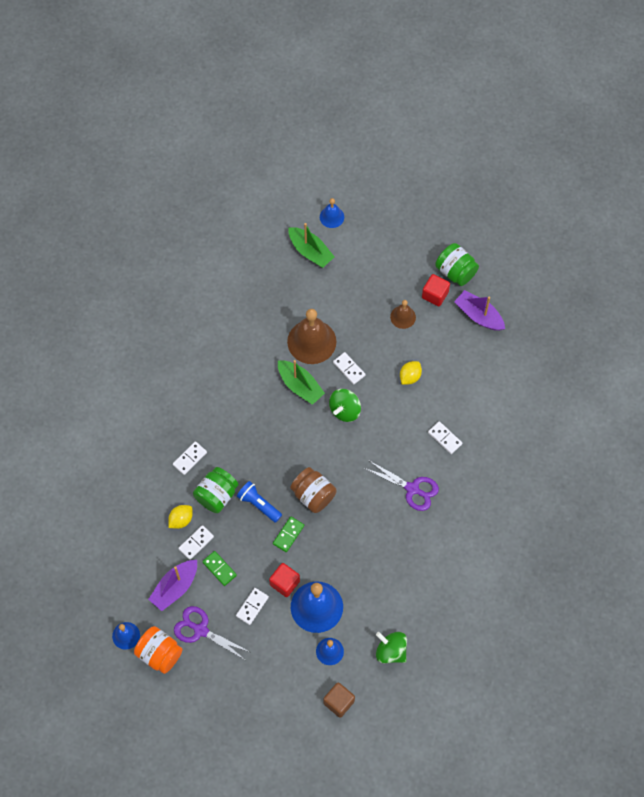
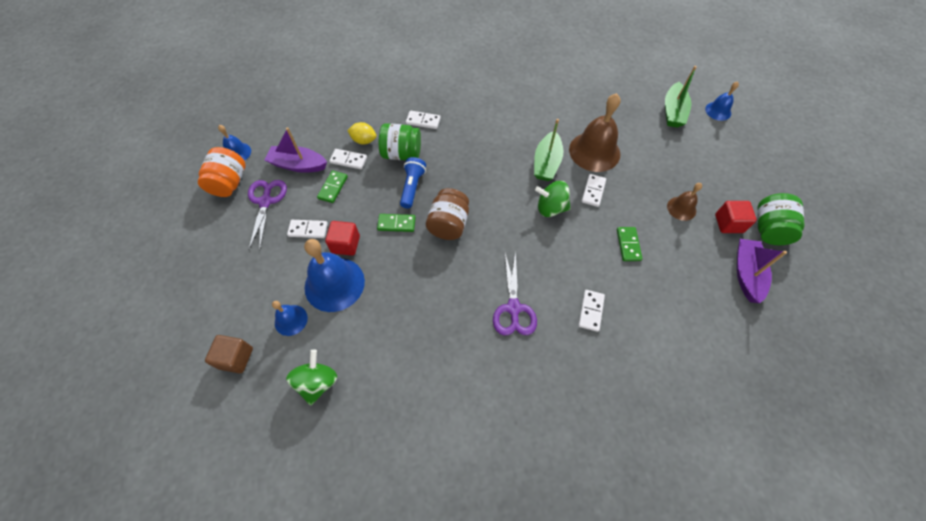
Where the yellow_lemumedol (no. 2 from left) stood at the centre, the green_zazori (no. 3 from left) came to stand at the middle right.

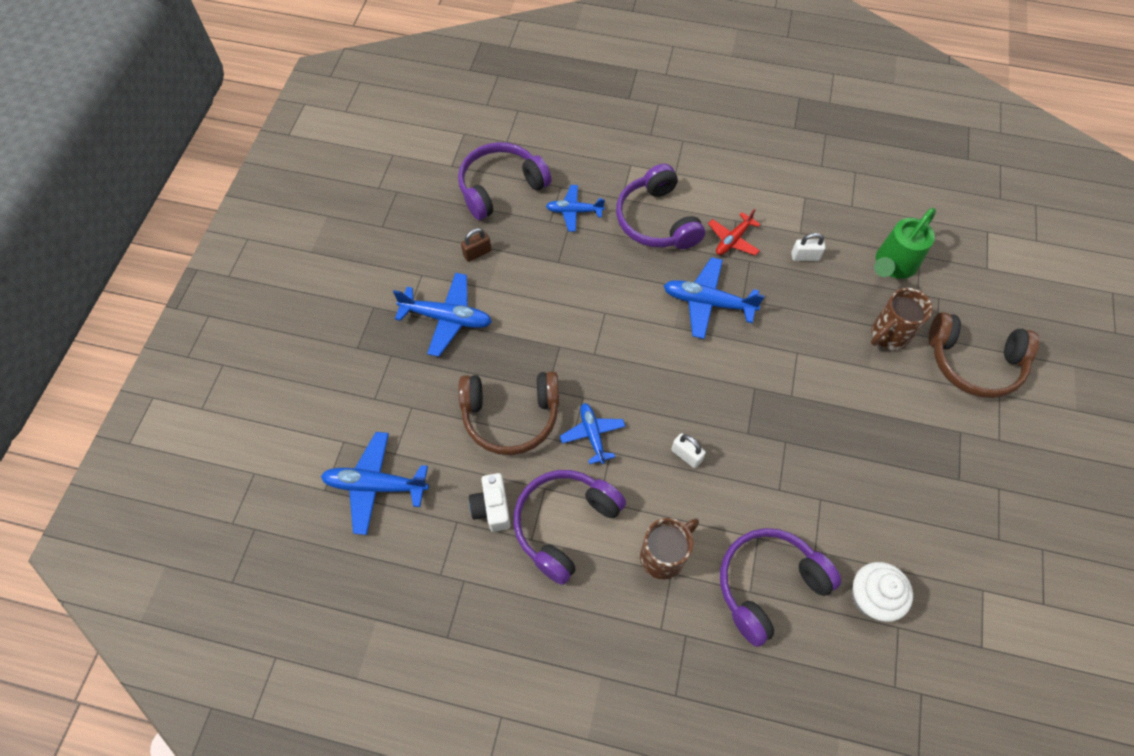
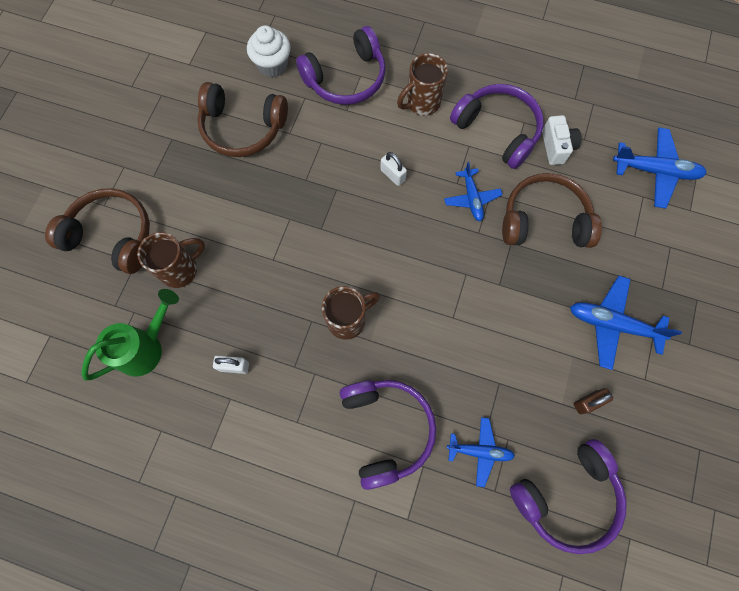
The second view lost the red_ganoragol at the top centre.
Where the blue_ganoragol (no. 5 from left) stood at the centre, the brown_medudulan (no. 2 from left) came to stand at the centre.
The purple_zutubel (no. 2 from left in the first image) at the bottom centre ended up facing another way, 90 degrees counterclockwise from before.
The second view gained the brown_zutubel (no. 2 from left) at the top left.

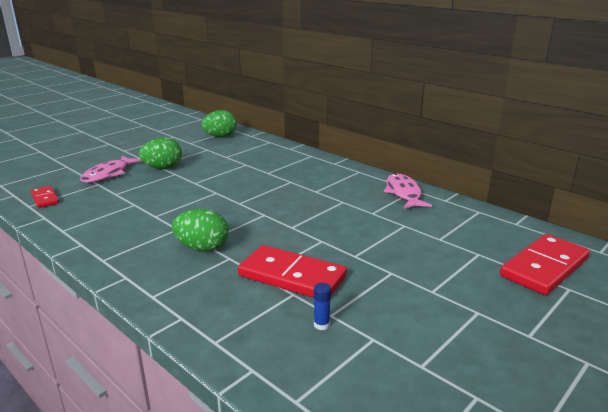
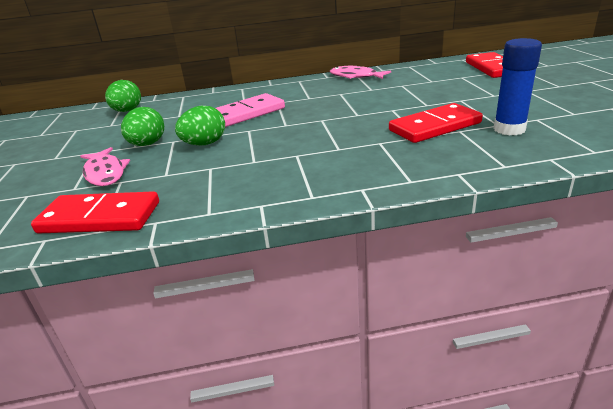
The size of the red_zazori (no. 1 from left) at the middle left changed by a factor of 1.92.
The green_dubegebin (no. 2 from left in the first image) ended up elsewhere, having gone from the middle left to the top left.
The size of the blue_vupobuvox at the bottom centre changed by a factor of 2.36.
The second view gained the pink_zazori at the top centre.

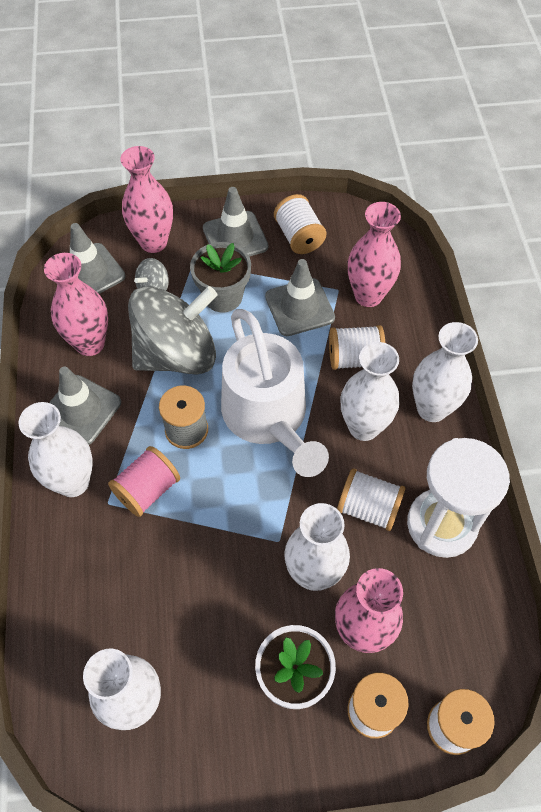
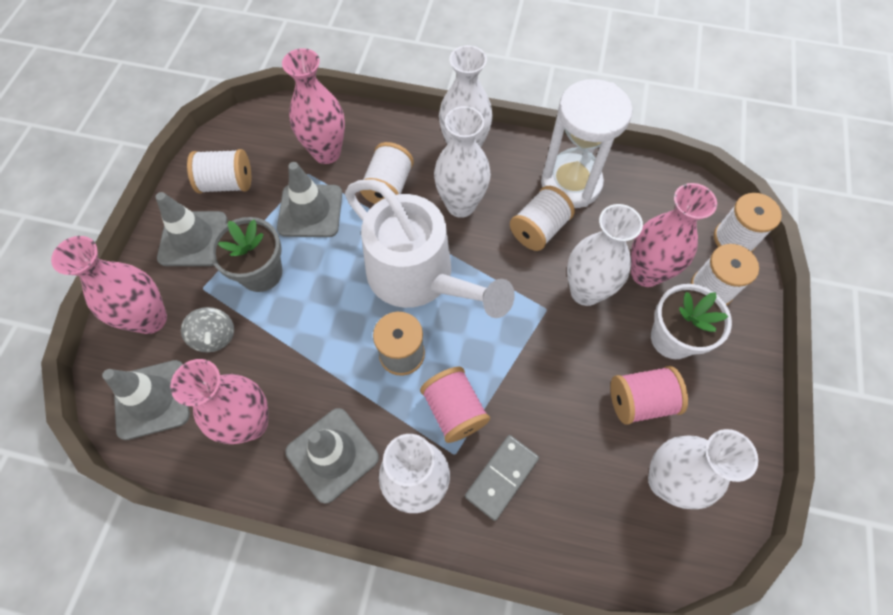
The second view lost the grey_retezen (no. 2 from left) at the middle left.
The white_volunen at the centre ended up facing another way, 45 degrees clockwise from before.
The second view gained the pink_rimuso (no. 2 from left) at the middle right.
The second view gained the grey_zazori at the bottom centre.

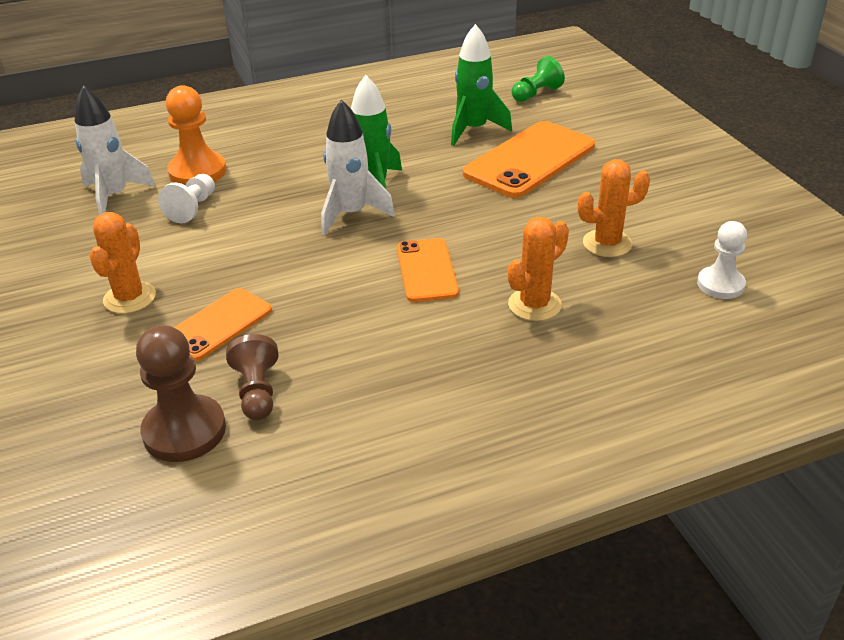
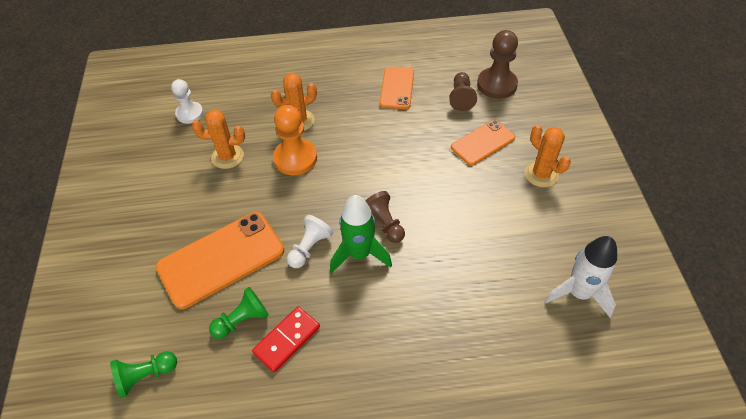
Where the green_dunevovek (no. 2 from left) stood at the top centre, the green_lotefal (no. 2 from left) came to stand at the bottom left.
The orange_lotefal ended up elsewhere, having gone from the top left to the centre.
Where the white_dunevovek (no. 2 from left) stood at the top centre, the brown_lotefal (no. 1 from left) came to stand at the centre.
The white_lotefal (no. 1 from left in the first image) ended up elsewhere, having gone from the top left to the centre.
The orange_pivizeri (no. 1 from left in the first image) at the middle left ended up facing another way, 60 degrees counterclockwise from before.
The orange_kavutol (no. 2 from left) ended up elsewhere, having gone from the centre to the top centre.
The second view gained the red_zazori at the bottom centre.

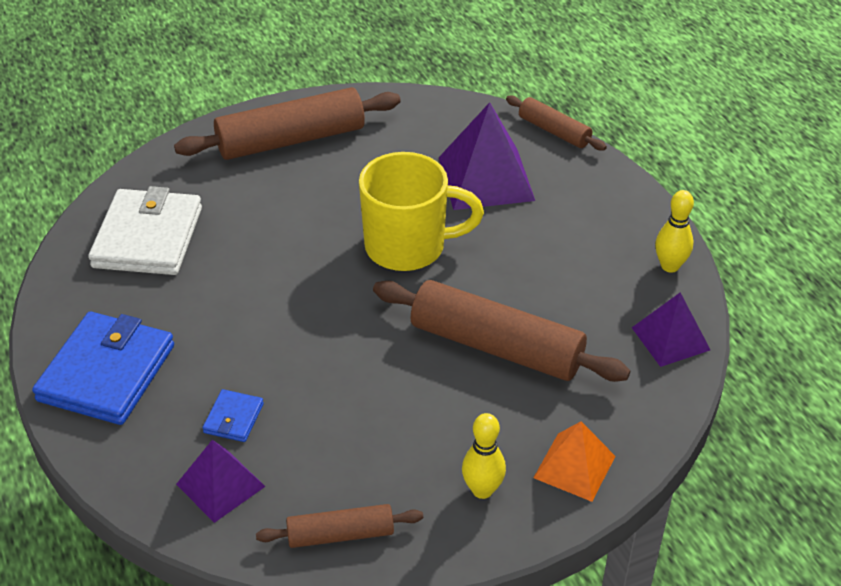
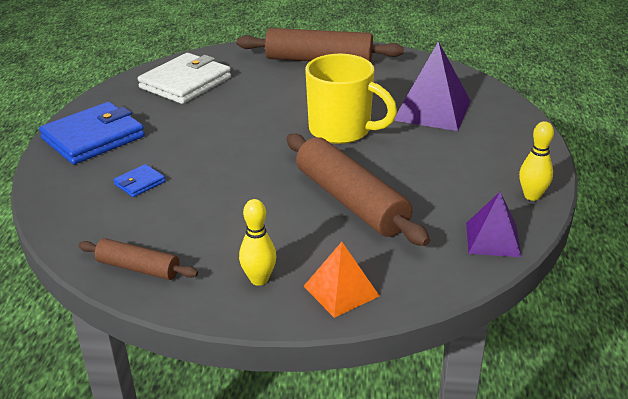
The second view lost the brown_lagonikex (no. 4 from left) at the top centre.
The second view lost the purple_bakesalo (no. 1 from left) at the bottom left.

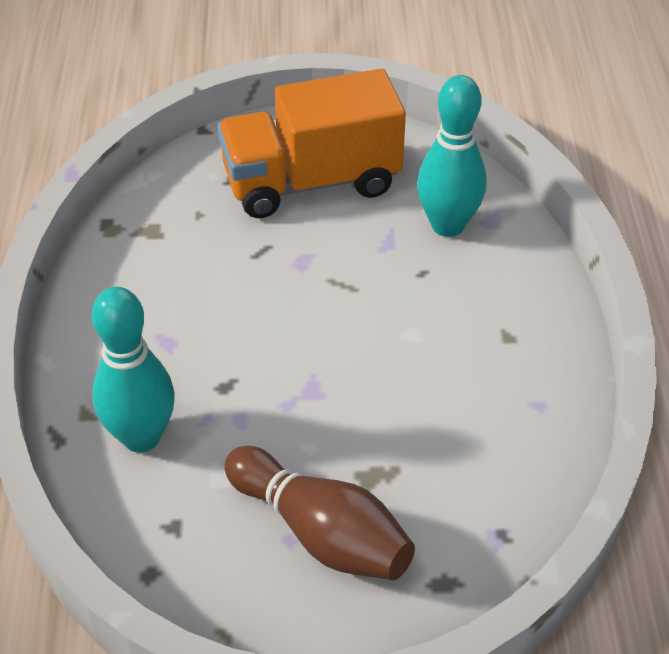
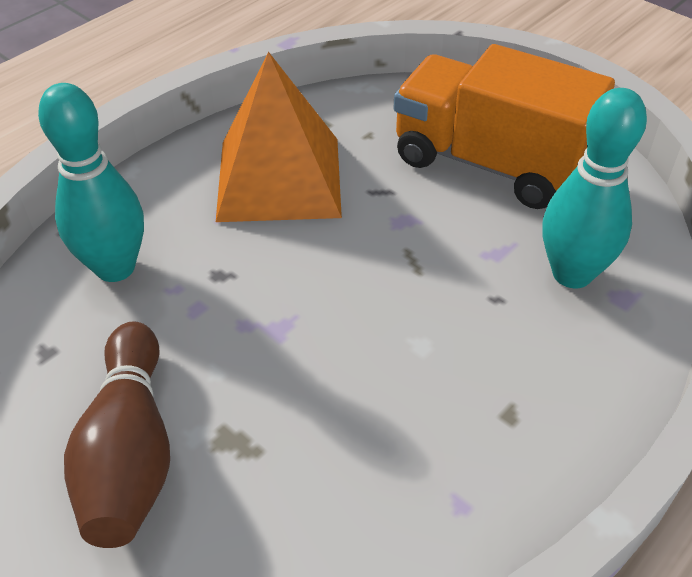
The second view gained the orange_bakesalo at the top centre.

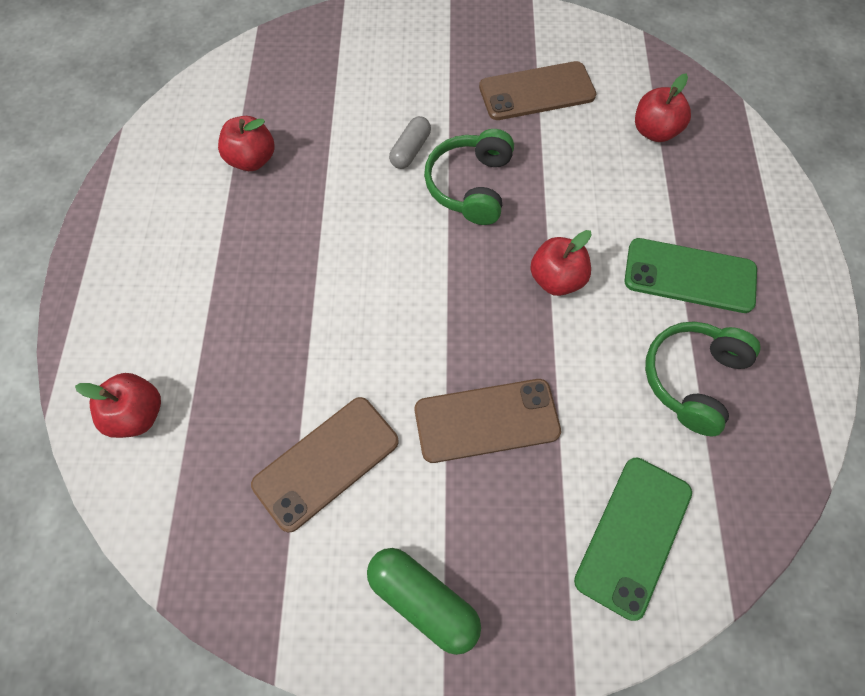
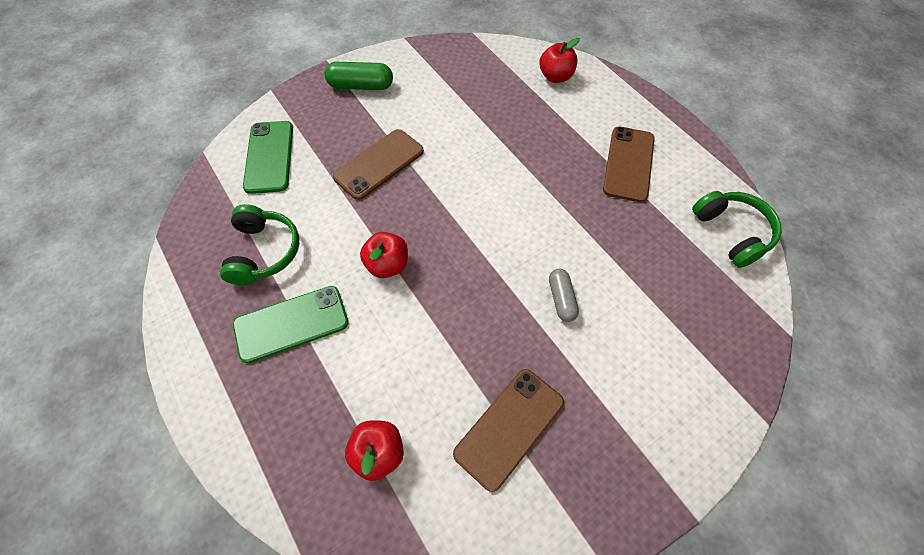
The second view lost the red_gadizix (no. 2 from left) at the top left.
The green_zutubel (no. 1 from left in the first image) ended up elsewhere, having gone from the top centre to the middle right.
The brown_kavutol (no. 1 from left in the first image) ended up elsewhere, having gone from the bottom centre to the top right.

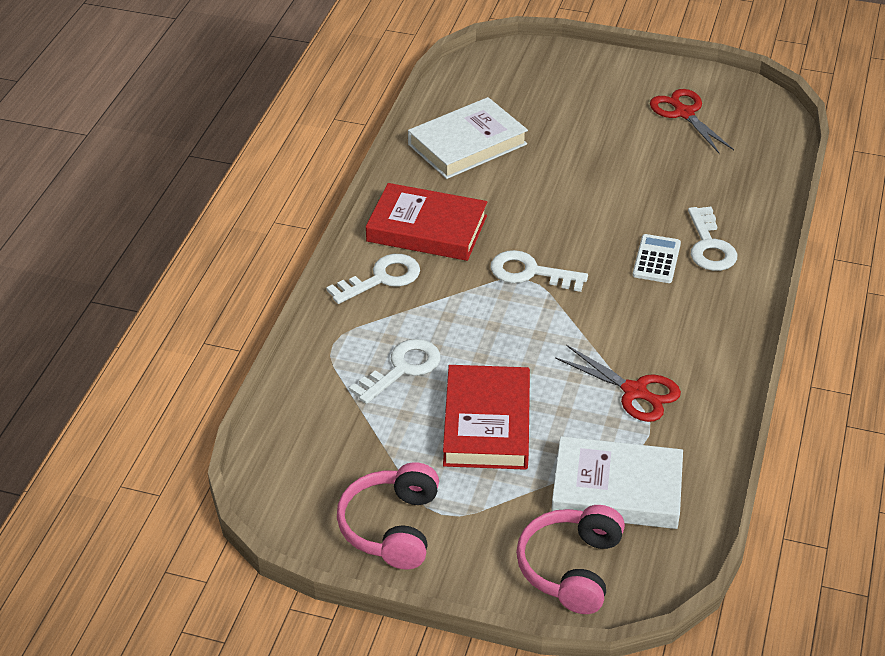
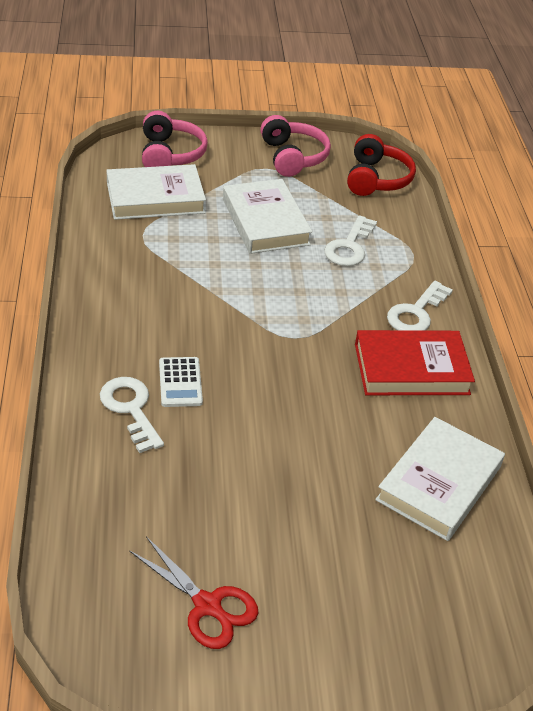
The second view lost the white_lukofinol (no. 3 from left) at the centre.
The second view lost the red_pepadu (no. 1 from left) at the middle right.
What was the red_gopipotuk (no. 2 from left) at the centre turned into the white_gopipotuk (no. 2 from left) at the top centre.
The second view gained the red_zutubel at the top right.

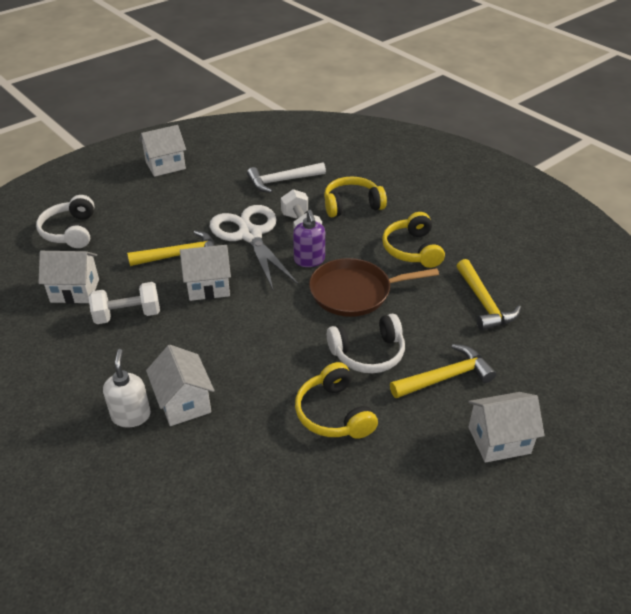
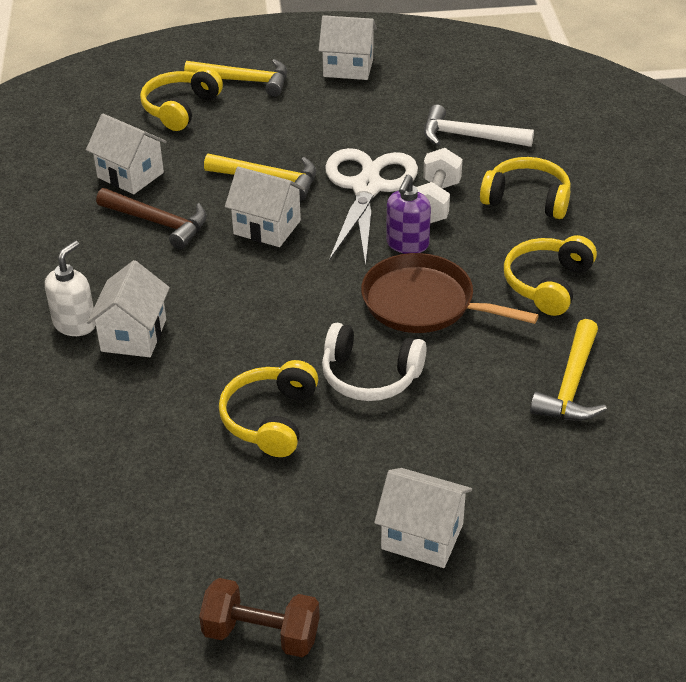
What was the white_zutubel (no. 1 from left) at the middle left turned into the yellow_zutubel (no. 1 from left) at the top left.
Where the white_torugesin (no. 1 from left) stood at the middle left, the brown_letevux came to stand at the top left.
The yellow_letevux (no. 2 from left in the first image) ended up elsewhere, having gone from the middle right to the top centre.
The second view gained the brown_torugesin at the bottom centre.

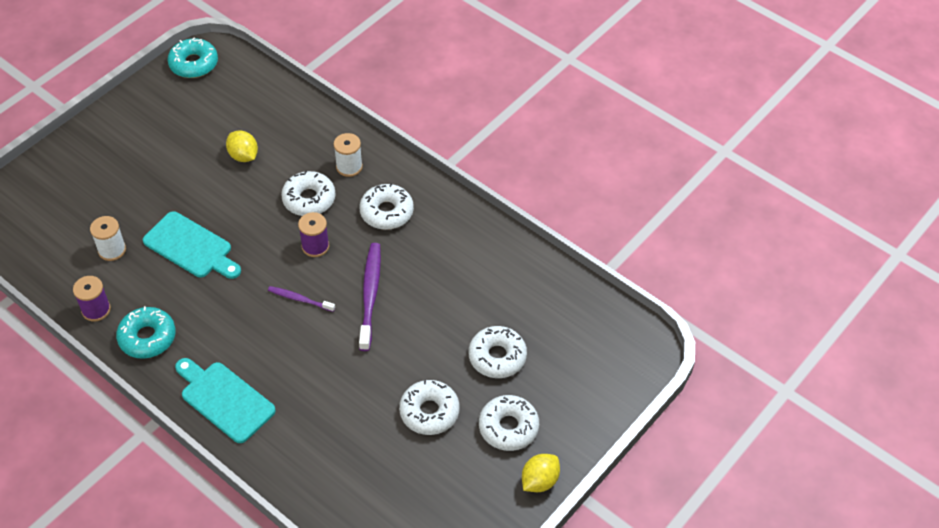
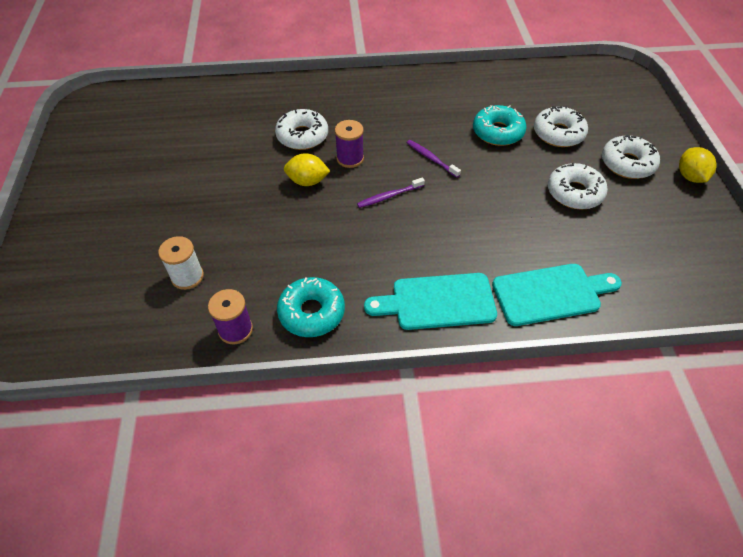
The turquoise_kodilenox (no. 2 from left) ended up elsewhere, having gone from the top left to the top right.
The yellow_lemumedol (no. 1 from left) ended up elsewhere, having gone from the top left to the top centre.
The second view lost the white_rimuso (no. 2 from left) at the top centre.
The second view lost the white_kodilenox (no. 2 from left) at the centre.
The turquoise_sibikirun (no. 1 from left in the first image) ended up elsewhere, having gone from the middle left to the middle right.
The size of the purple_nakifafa (no. 2 from left) at the centre changed by a factor of 0.56.

